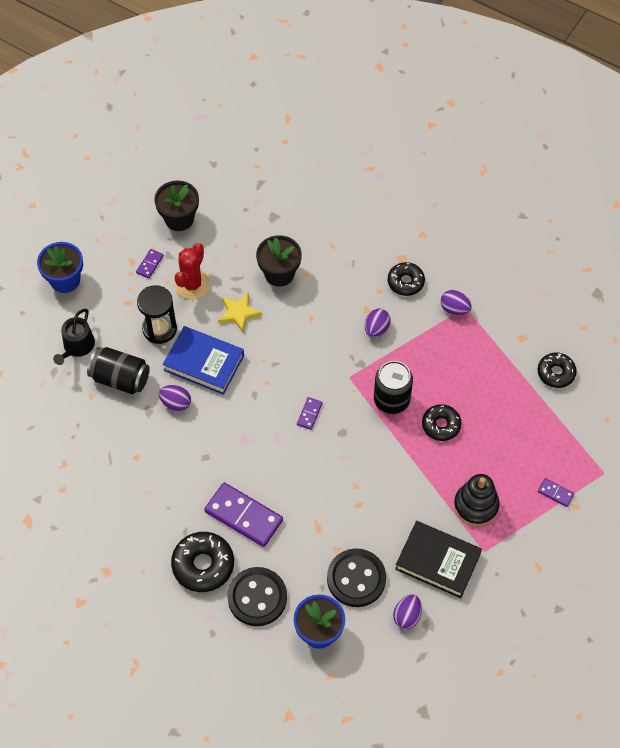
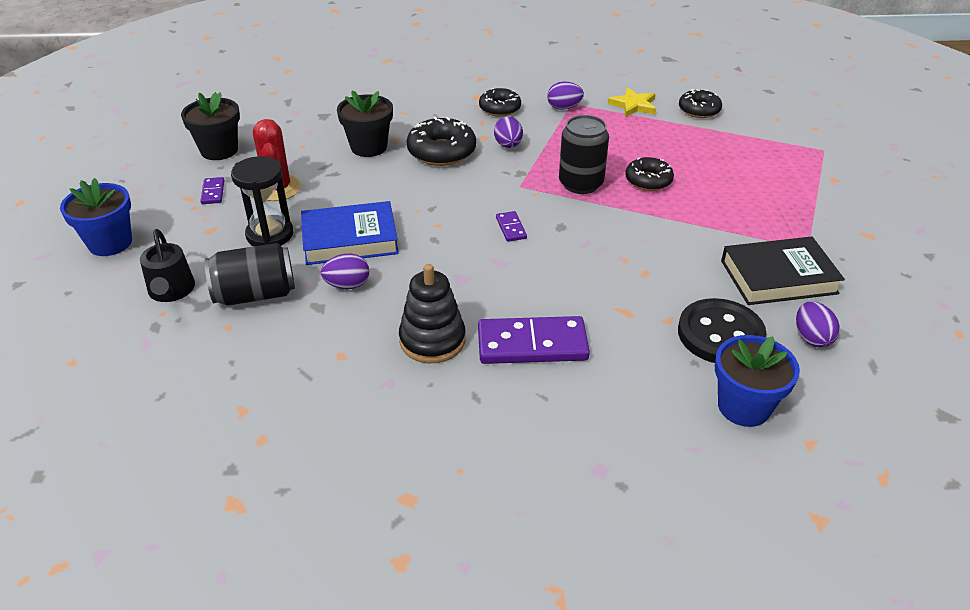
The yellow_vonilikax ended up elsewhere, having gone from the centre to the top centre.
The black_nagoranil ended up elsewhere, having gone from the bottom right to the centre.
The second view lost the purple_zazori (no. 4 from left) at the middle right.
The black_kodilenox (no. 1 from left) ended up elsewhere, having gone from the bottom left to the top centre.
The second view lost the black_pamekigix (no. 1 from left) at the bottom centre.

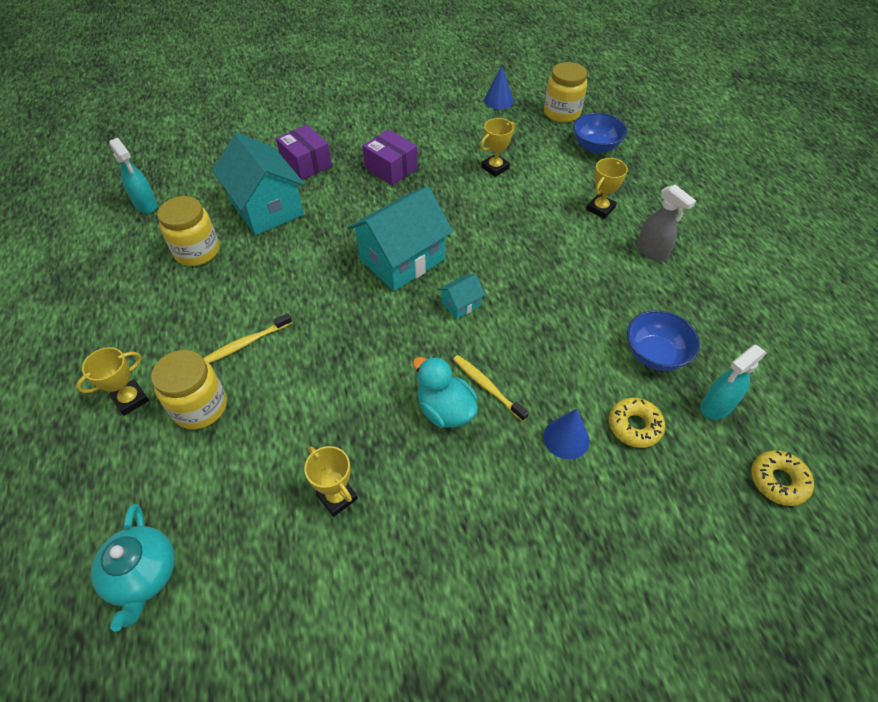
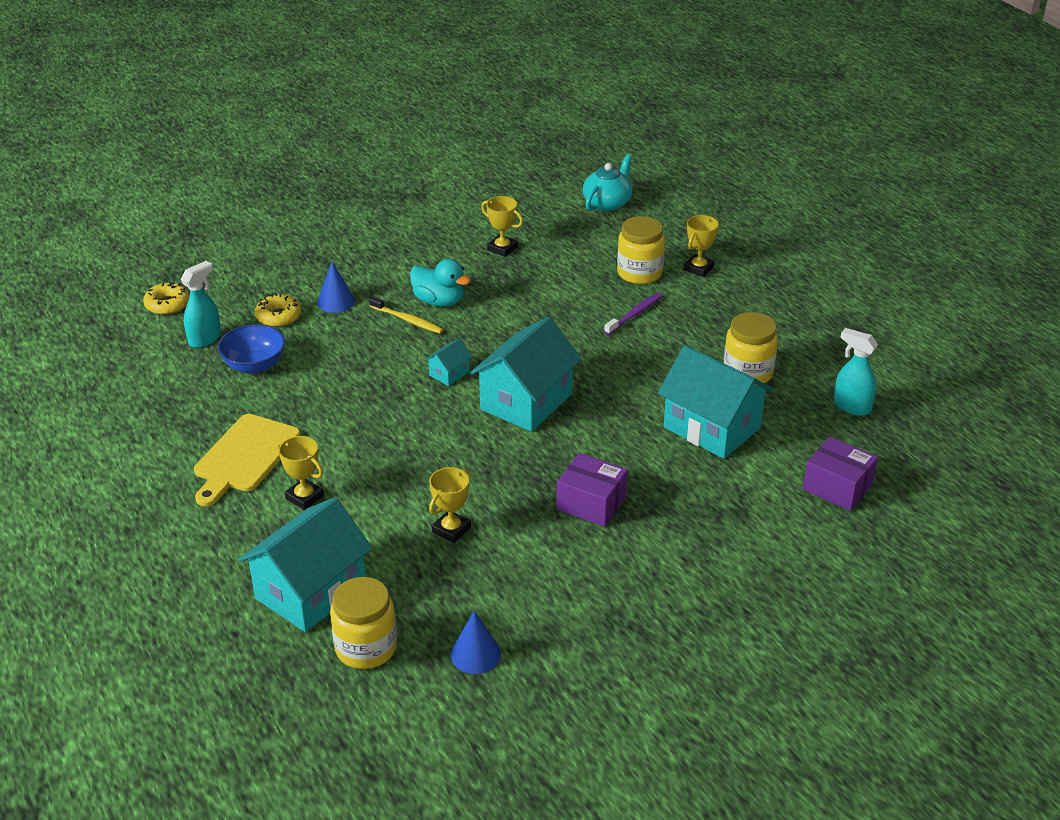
Where the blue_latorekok (no. 1 from left) stood at the top right, the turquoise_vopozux (no. 1 from left) came to stand at the bottom left.
The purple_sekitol (no. 1 from left in the first image) ended up elsewhere, having gone from the top centre to the middle right.
The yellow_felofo (no. 4 from left in the first image) at the top right ended up facing another way, 75 degrees counterclockwise from before.
Where the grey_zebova stood at the top right, the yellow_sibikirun came to stand at the middle left.
What was the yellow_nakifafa (no. 1 from left) at the middle left turned into the purple_nakifafa at the centre.
The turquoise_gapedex at the bottom left ended up facing another way, 60 degrees clockwise from before.

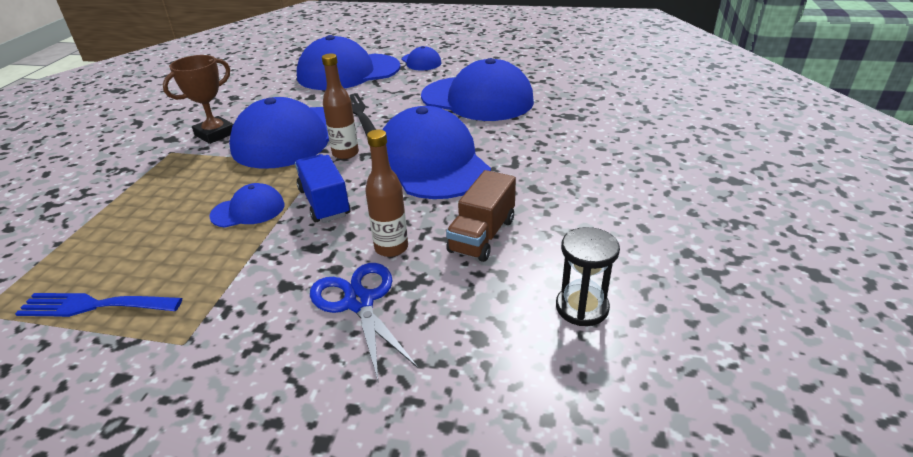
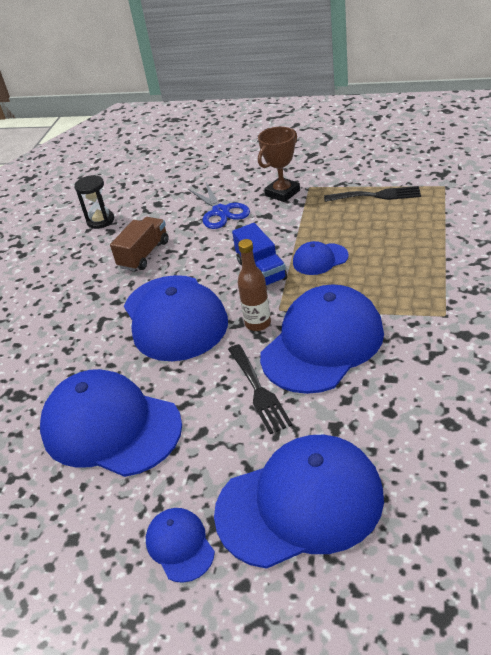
The brown_felofo ended up elsewhere, having gone from the top left to the top centre.
The second view lost the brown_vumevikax (no. 2 from left) at the centre.
What was the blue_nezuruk at the bottom left turned into the black_nezuruk (no. 2 from left) at the top right.

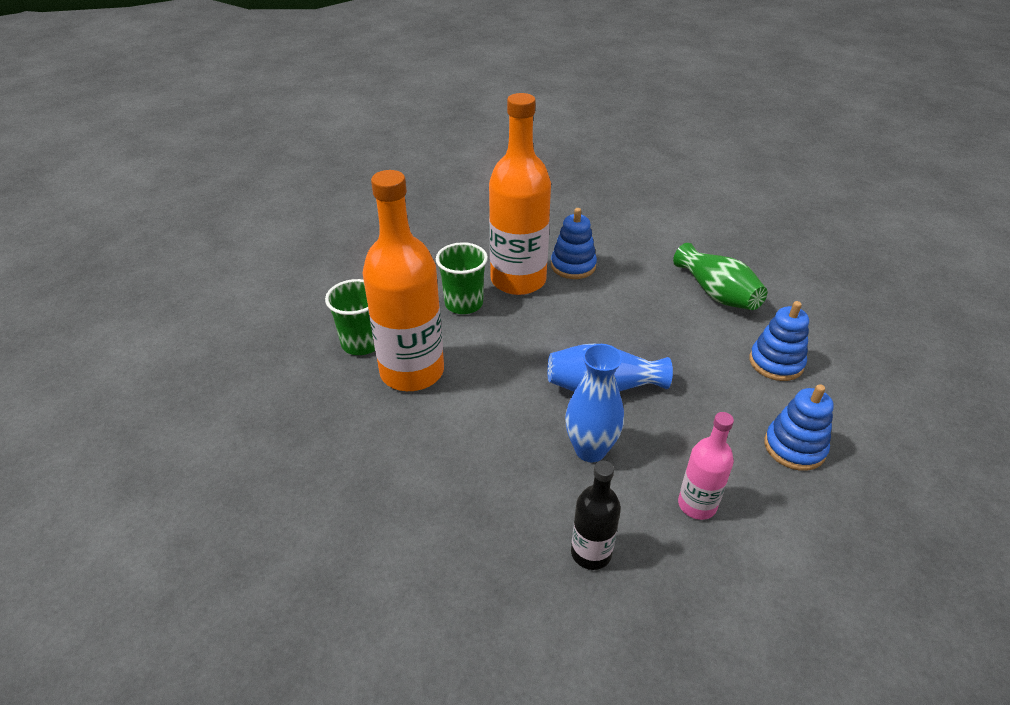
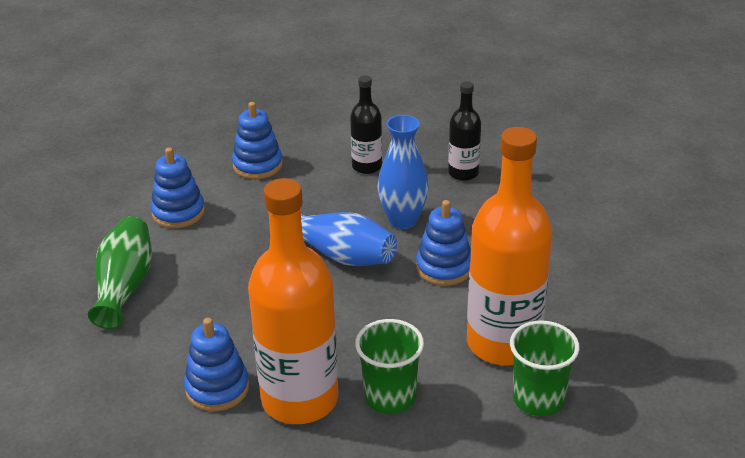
What was the pink_vumevikax at the middle right turned into the black_vumevikax (no. 1 from left) at the top centre.
The second view gained the blue_nagoranil (no. 4 from left) at the centre.

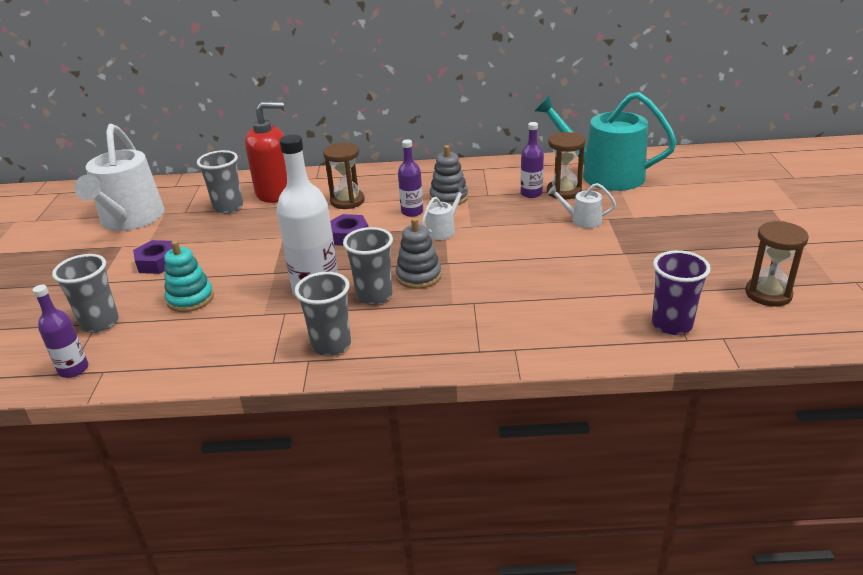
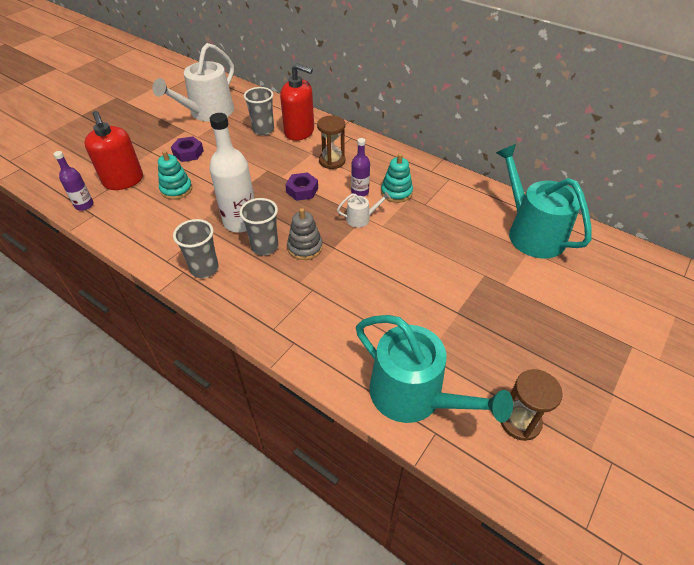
The second view lost the purple_vumevikax (no. 3 from left) at the top centre.
The second view lost the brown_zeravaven (no. 2 from left) at the top centre.
What was the grey_nagoranil (no. 2 from left) at the top centre turned into the turquoise_nagoranil (no. 2 from left) at the top centre.
The second view lost the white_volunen (no. 3 from left) at the middle right.
Where the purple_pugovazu stood at the middle right, the turquoise_volunen (no. 1 from left) came to stand at the centre.
Where the grey_pugovazu (no. 1 from left) stood at the middle left, the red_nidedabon (no. 1 from left) came to stand at the top left.

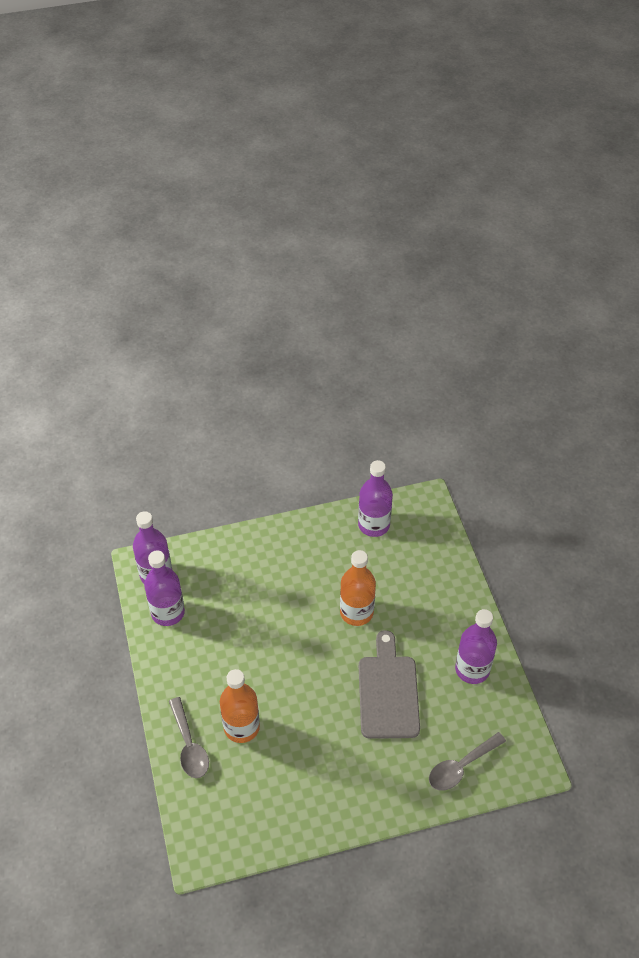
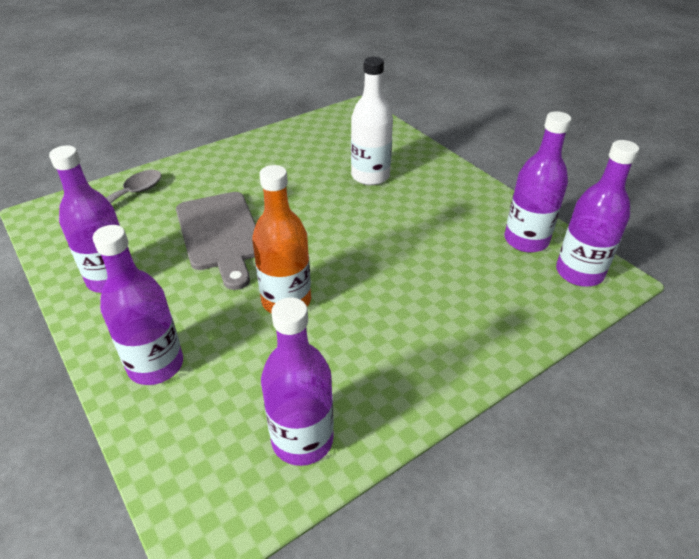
What was the orange_vumevikax (no. 1 from left) at the bottom centre turned into the white_vumevikax at the top centre.
The second view lost the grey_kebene (no. 1 from left) at the bottom left.
The second view gained the purple_vumevikax (no. 2 from left) at the middle left.

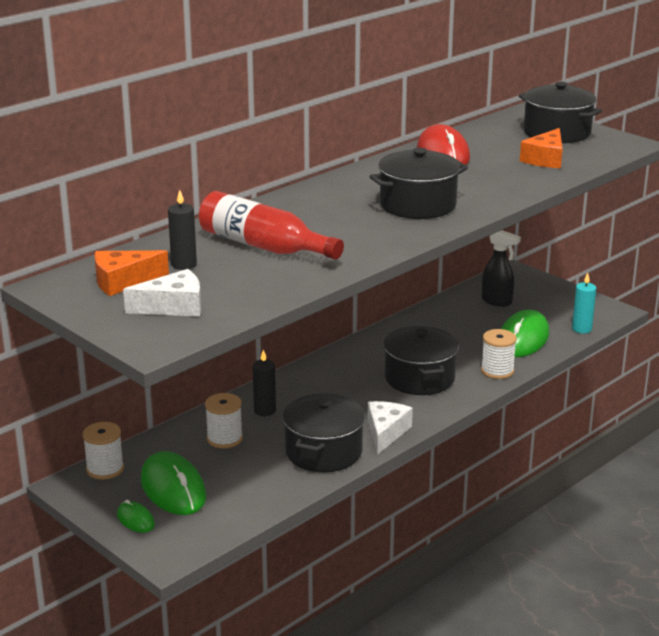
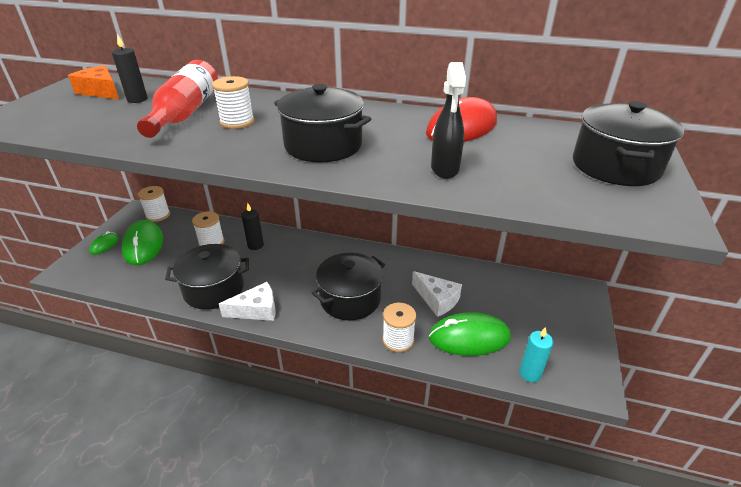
The second view lost the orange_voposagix (no. 2 from left) at the top right.
The black_zebova ended up elsewhere, having gone from the middle right to the top centre.
The white_voposagix (no. 1 from left in the first image) ended up elsewhere, having gone from the middle left to the centre.
The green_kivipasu (no. 2 from left) at the bottom left ended up facing another way, 45 degrees counterclockwise from before.
The second view gained the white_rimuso (no. 3 from left) at the top left.

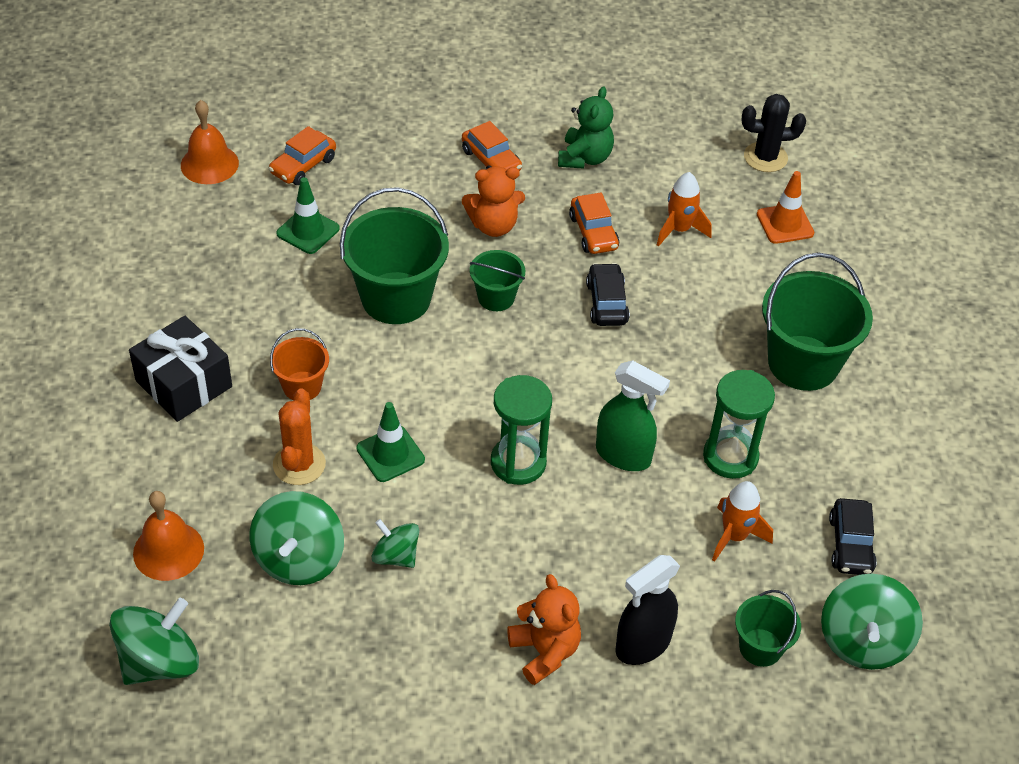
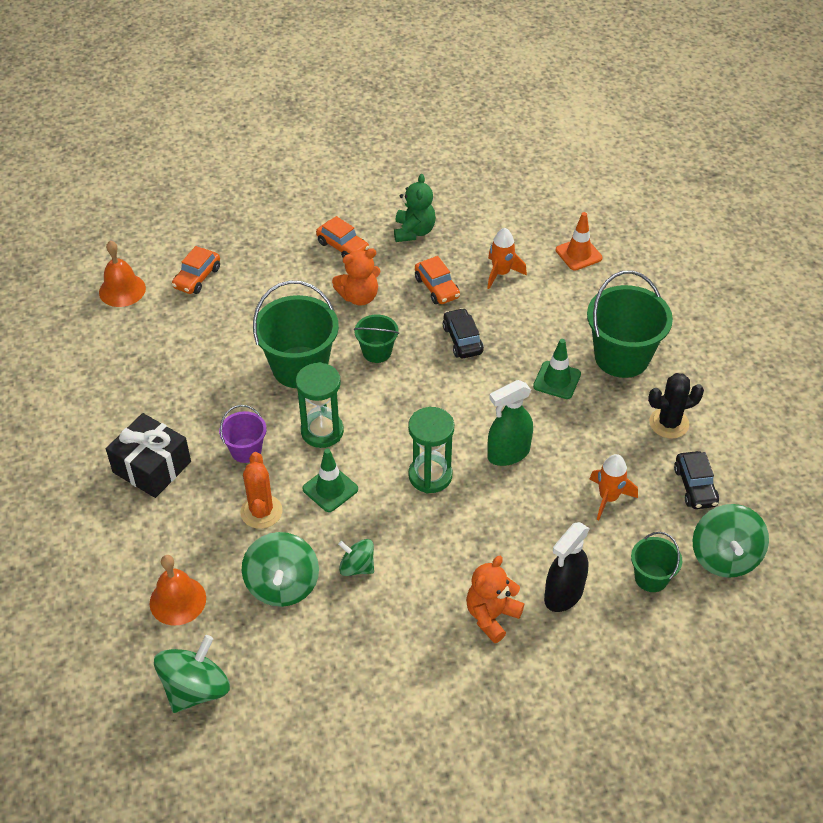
The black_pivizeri ended up elsewhere, having gone from the top right to the middle right.
The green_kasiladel (no. 1 from left in the first image) ended up elsewhere, having gone from the top left to the middle right.
What was the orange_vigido at the middle left turned into the purple_vigido at the middle left.
The green_zebova at the centre ended up facing another way, 135 degrees clockwise from before.
The green_zeravaven (no. 2 from left in the first image) ended up elsewhere, having gone from the middle right to the centre.
The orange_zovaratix (no. 2 from left) at the bottom centre ended up facing another way, 105 degrees counterclockwise from before.

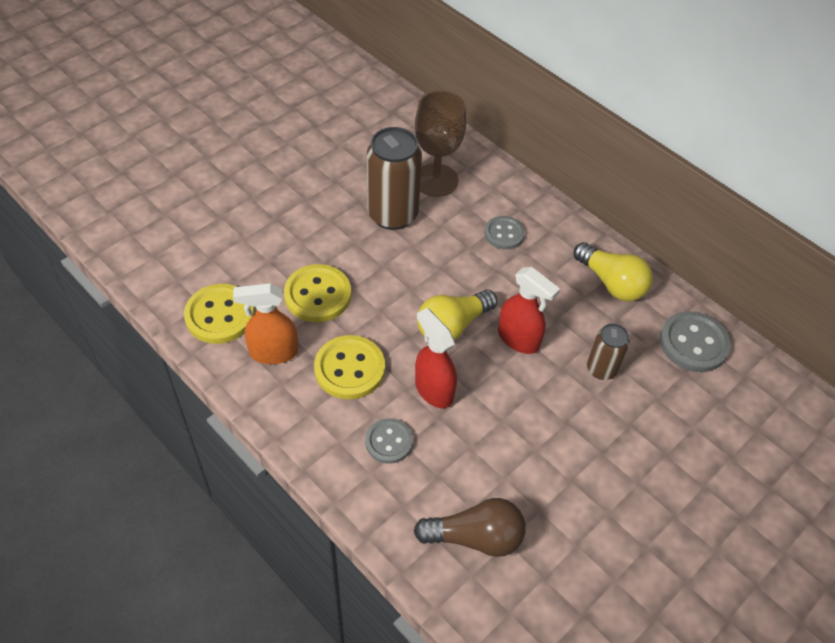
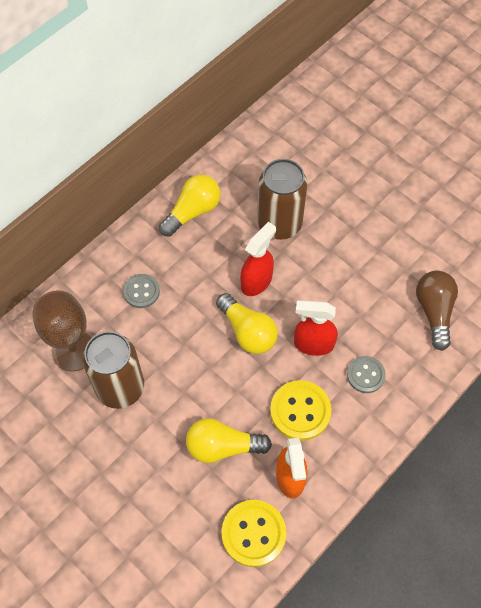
Where the yellow_pamekigix (no. 2 from left) stood at the centre, the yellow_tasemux (no. 2 from left) came to stand at the bottom centre.
The red_zebova (no. 1 from left in the first image) at the centre ended up facing another way, 45 degrees clockwise from before.
The second view lost the grey_pamekigix (no. 3 from left) at the middle right.
The size of the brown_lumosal (no. 2 from left) at the middle right changed by a factor of 1.80.

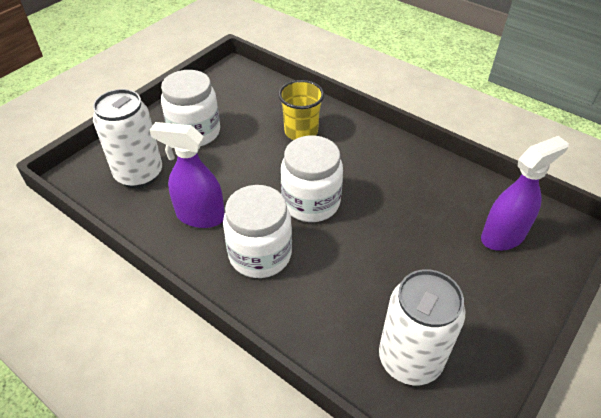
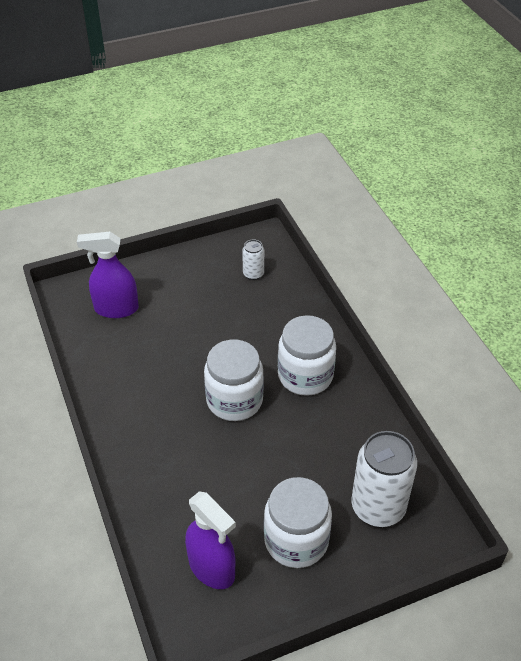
The second view lost the yellow_pugovazu at the top centre.
The purple_zebova (no. 1 from left in the first image) ended up elsewhere, having gone from the middle left to the bottom centre.
The size of the white_lumosal (no. 2 from left in the first image) at the bottom right changed by a factor of 0.49.

